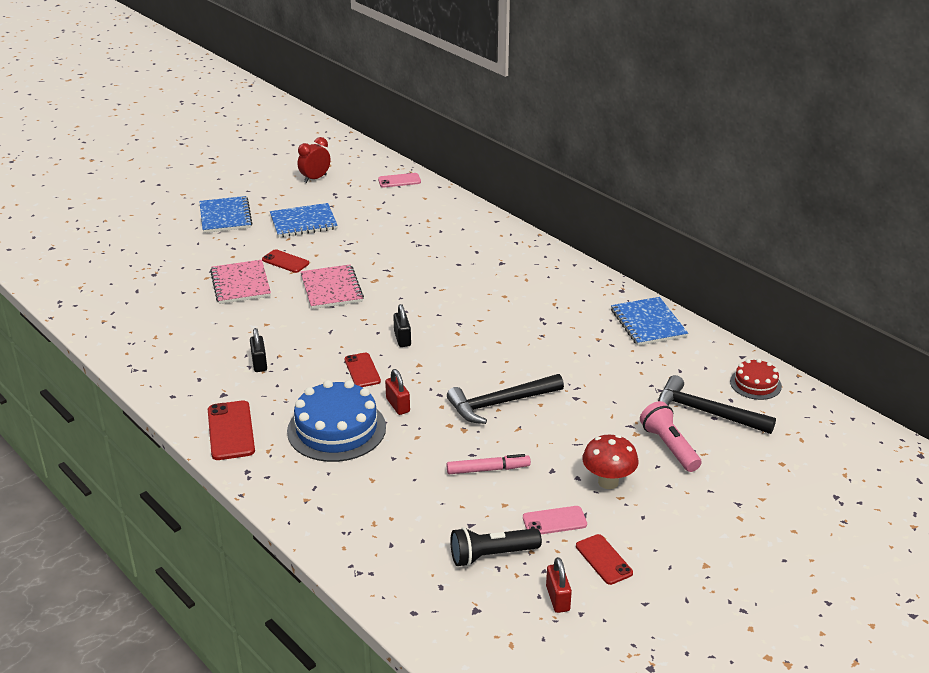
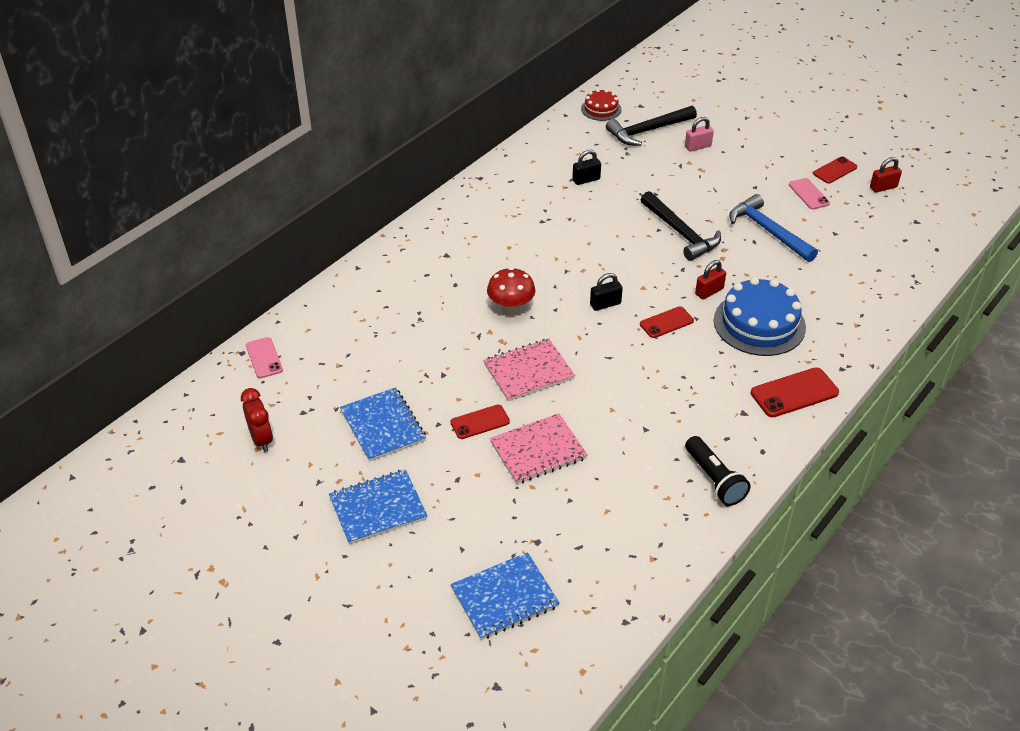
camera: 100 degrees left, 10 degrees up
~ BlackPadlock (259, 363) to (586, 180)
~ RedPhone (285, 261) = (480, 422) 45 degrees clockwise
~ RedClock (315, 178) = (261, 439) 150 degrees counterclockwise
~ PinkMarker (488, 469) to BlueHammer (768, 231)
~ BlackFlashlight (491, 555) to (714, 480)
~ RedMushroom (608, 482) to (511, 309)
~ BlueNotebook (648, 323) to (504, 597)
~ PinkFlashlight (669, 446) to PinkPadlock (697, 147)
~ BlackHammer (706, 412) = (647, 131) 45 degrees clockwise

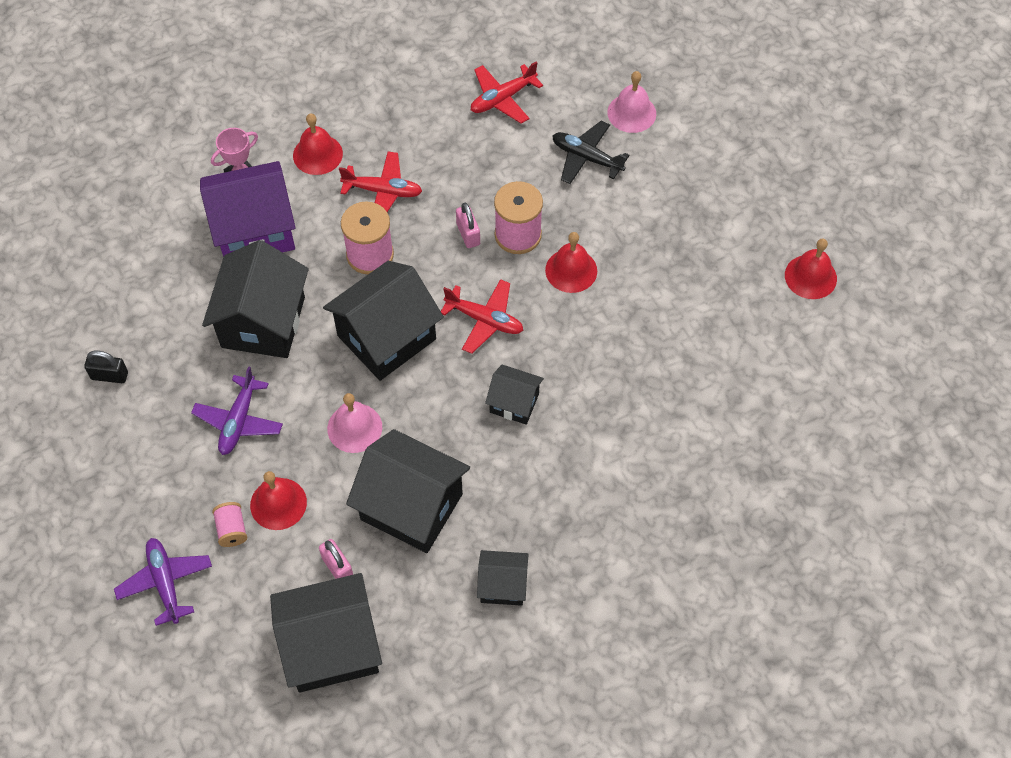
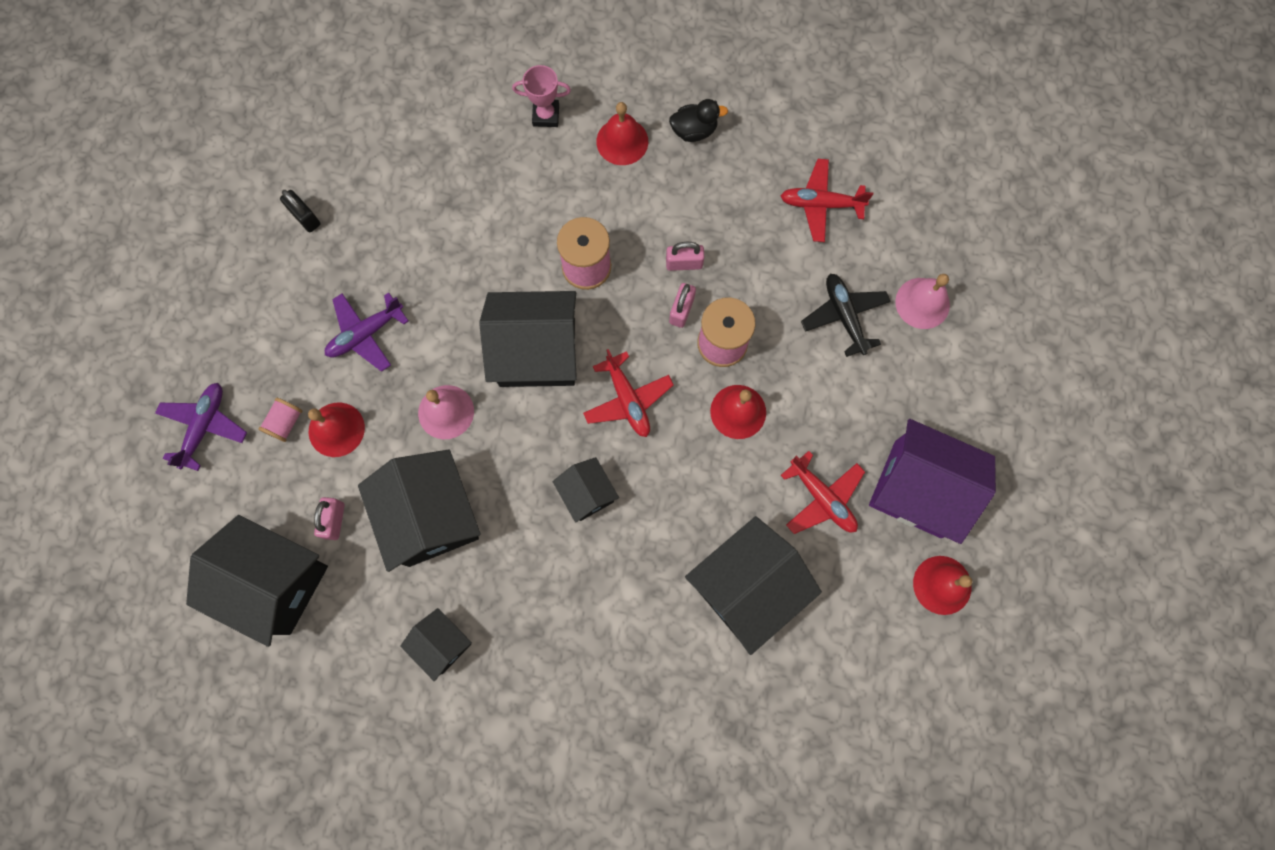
camera: 40 degrees right, 15 degrees up
~ PurpleHouse (254, 230) to (917, 489)
~ BlackHouse (263, 322) to (746, 587)
~ RedPlane (383, 191) to (822, 498)
+ PinkPadlock (684, 263)
+ BlackDuck (694, 131)

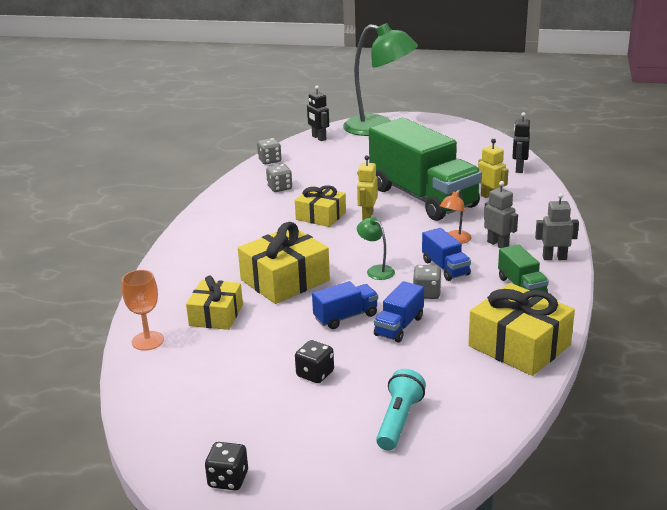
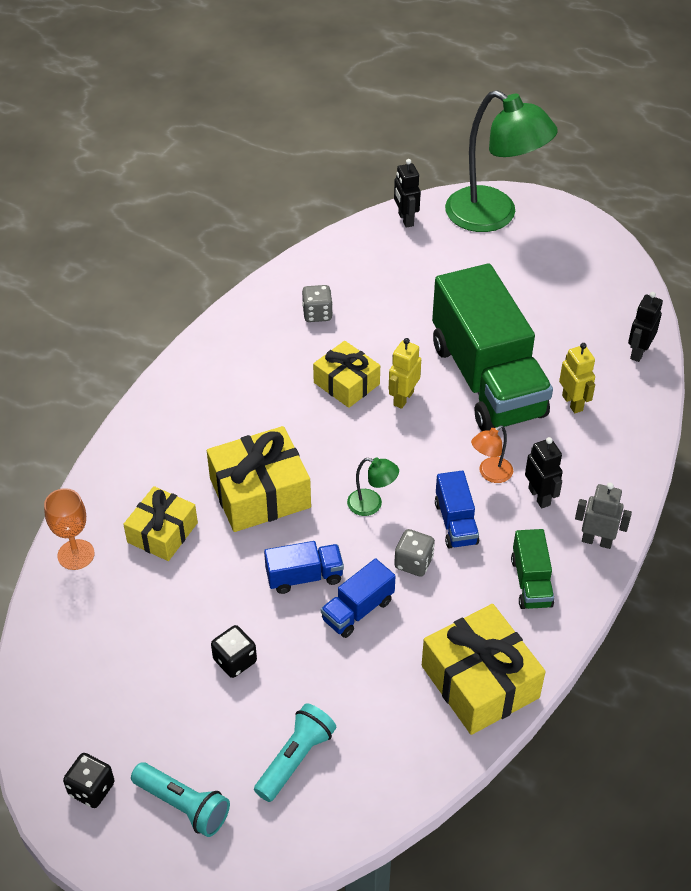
camera: 15 degrees right, 20 degrees up
- GreyDice (269, 160)
~ GreenLamp (376, 270) = (372, 504) 135 degrees clockwise
~ GreyRobot (498, 244) to BlackRobot (539, 496)
+ TurquoiseFlashlight (183, 805)

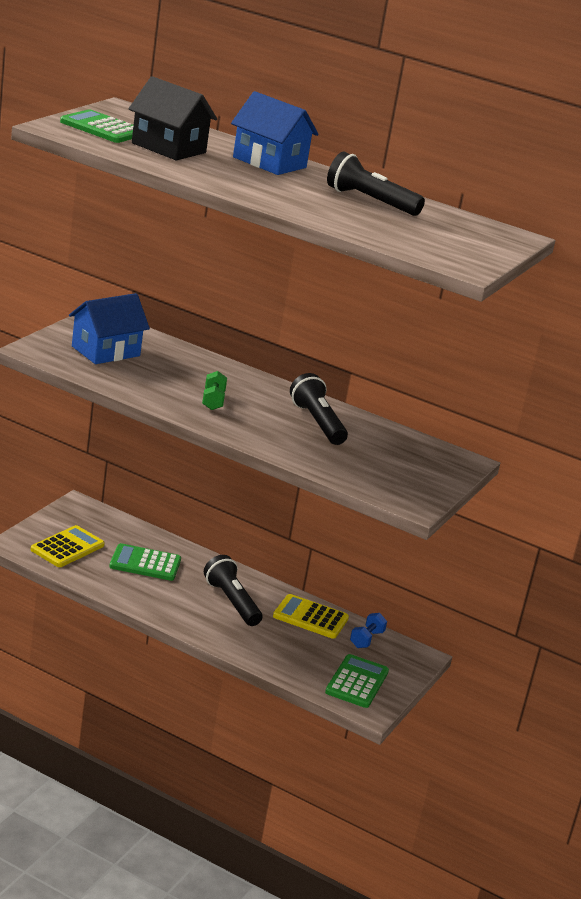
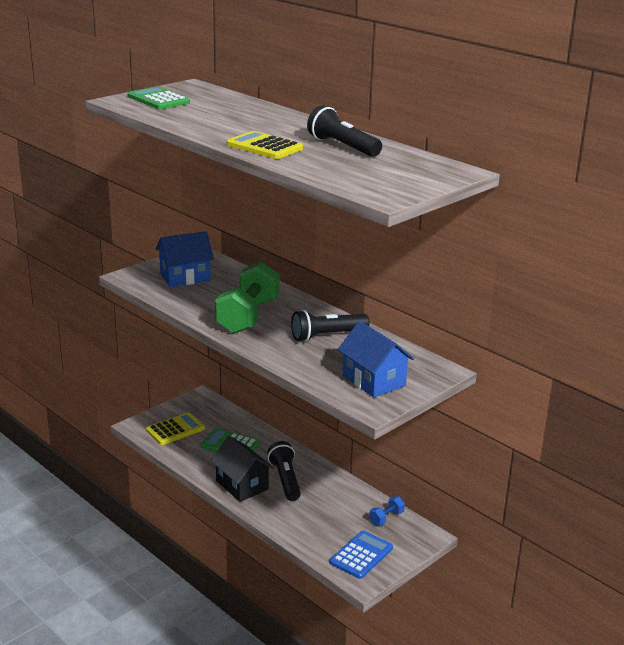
camera: 20 degrees right, 0 degrees up
~ BlackHouse (168, 148) to (242, 485)
~ GreenDumbbell (213, 401) = (248, 316) x2.28
~ BlueHouse (269, 162) to (374, 380)
~ YellowCalculator (310, 617) to (264, 147)
~ BlackFlashlight (317, 423) = (327, 335) 105 degrees counterclockwise
~ GreenCalculator (357, 682) to BlueCalculator (361, 555)

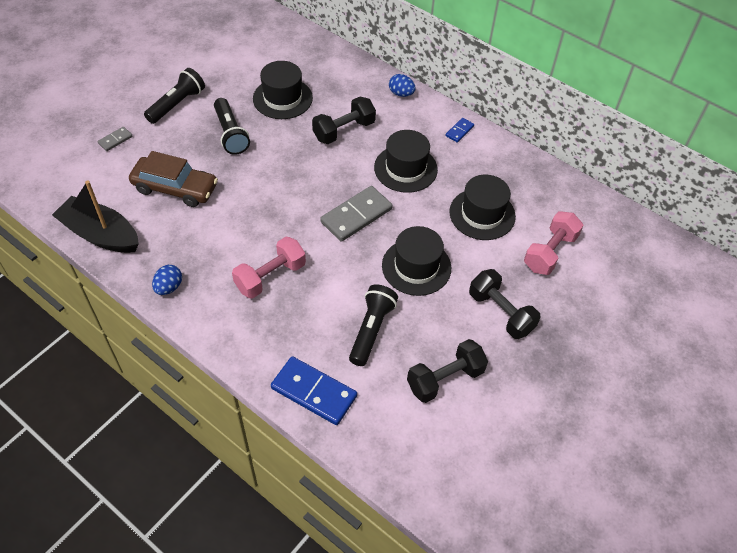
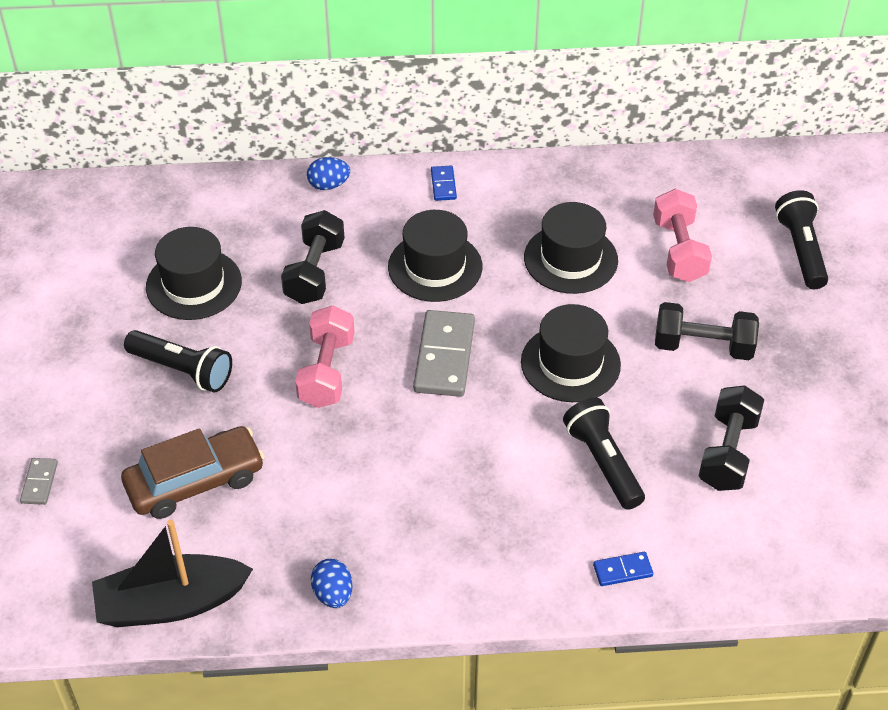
camera: 40 degrees left, 5 degrees down
~ BlackFlashlight (177, 104) to (801, 250)
~ PinkDumbbell (270, 277) to (327, 371)
~ BlueDomino (313, 392) = (622, 570) x0.49

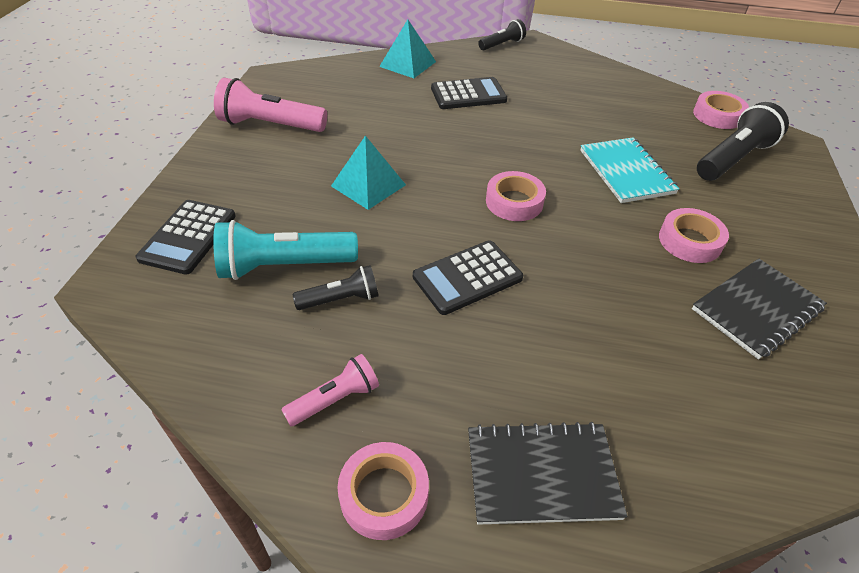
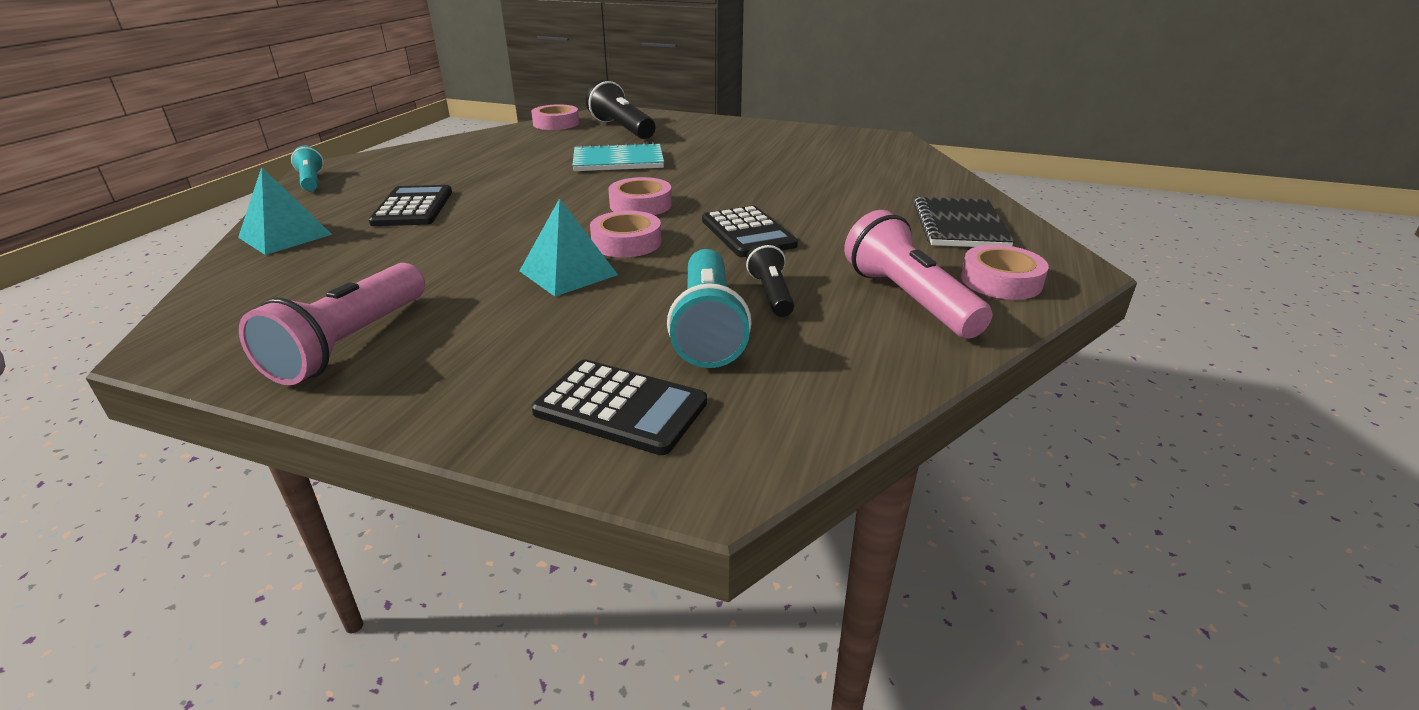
camera: 80 degrees left, 15 degrees down
~ PinkFlashlight (335, 399) = (908, 299) x1.73
~ BlackFlashlight (502, 44) to TurquoiseFlashlight (311, 181)
~ PinkTape (690, 241) to (626, 242)
- BlackNotebook (756, 309)

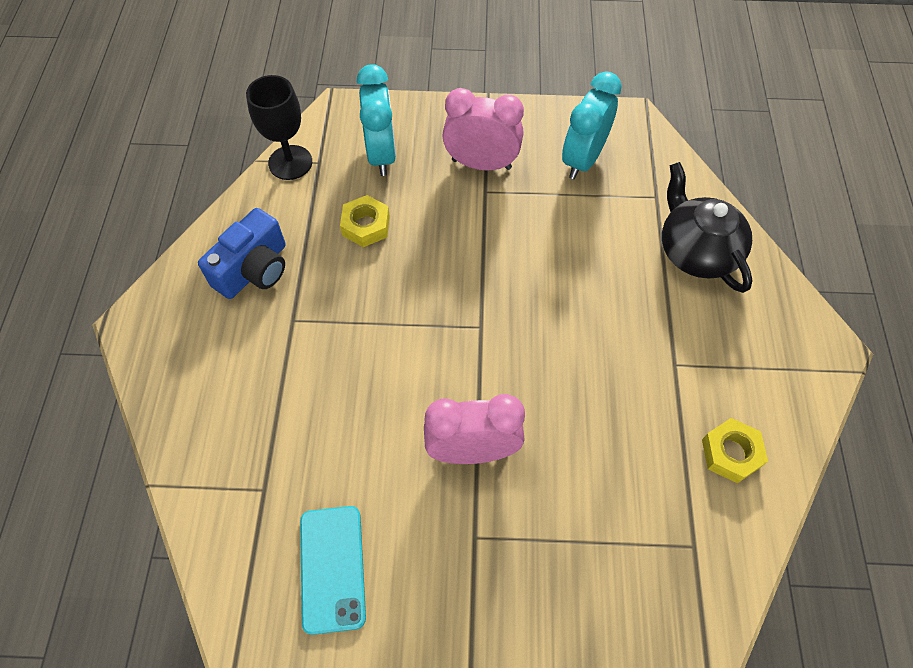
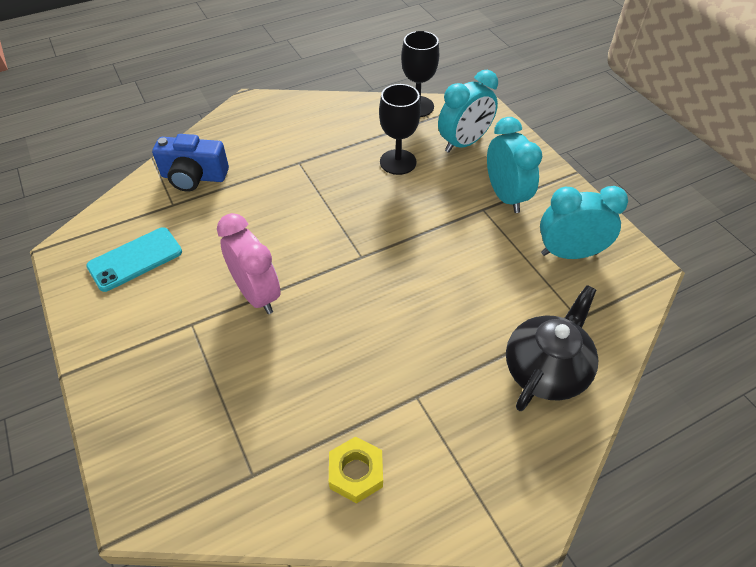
camera: 60 degrees right, 10 degrees down
~ BlueCamera (254, 269) to (194, 177)
~ YellowNut (366, 225) to BlackGoblet (398, 162)
~ PinkClock (481, 164) to TurquoiseClock (505, 196)

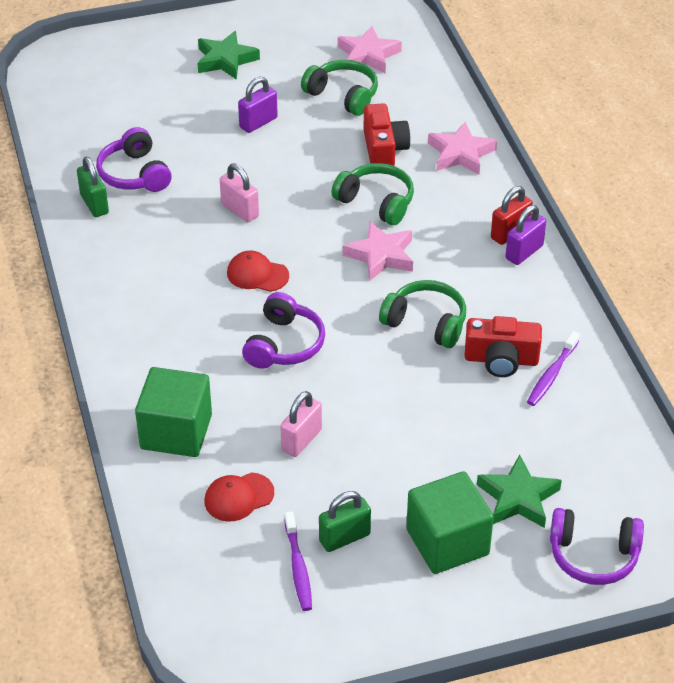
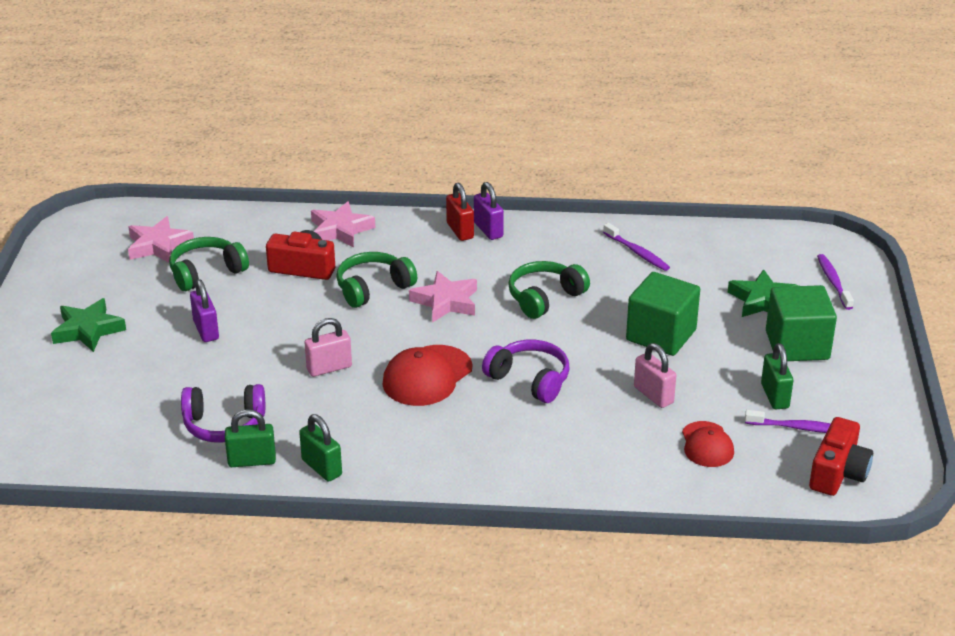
camera: 70 degrees left, 10 degrees down
~ GreenCube (176, 432) to (661, 335)
~ RedCap (257, 274) = (427, 376) x1.56
~ RedCamera (501, 360) to (838, 473)
~ PurpleHeadphones (593, 556) to PurpleToothbrush (833, 282)
+ GreenPadlock (322, 467)

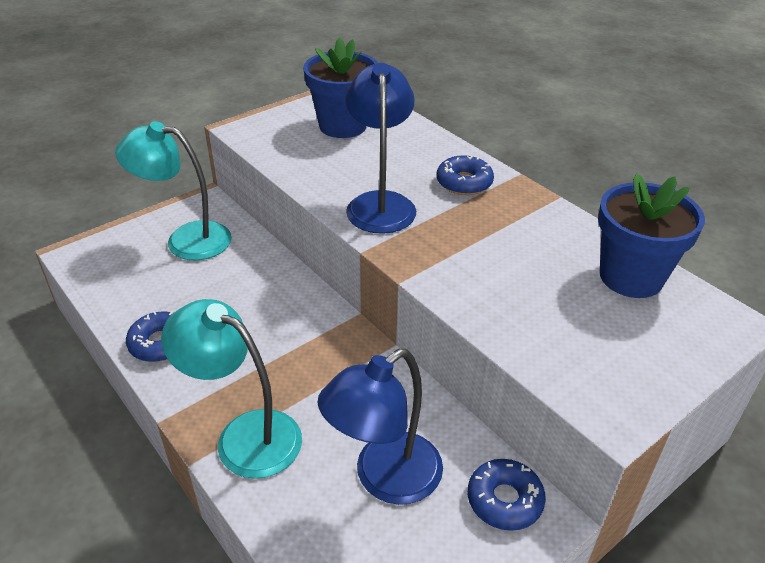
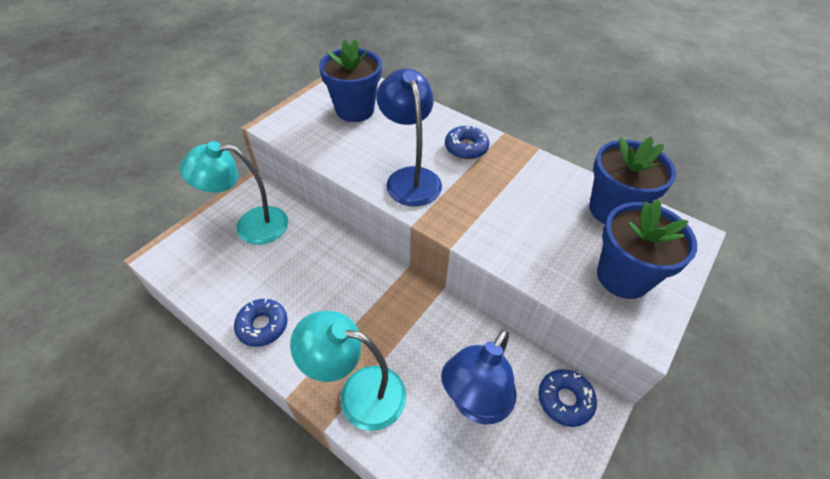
camera: 15 degrees left, 10 degrees up
+ BlueFlowerPot (623, 276)

